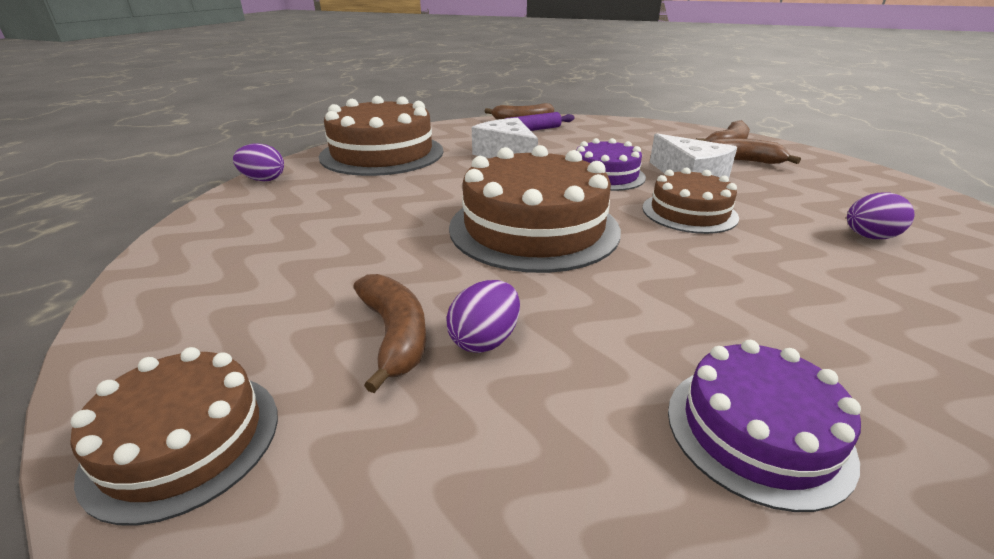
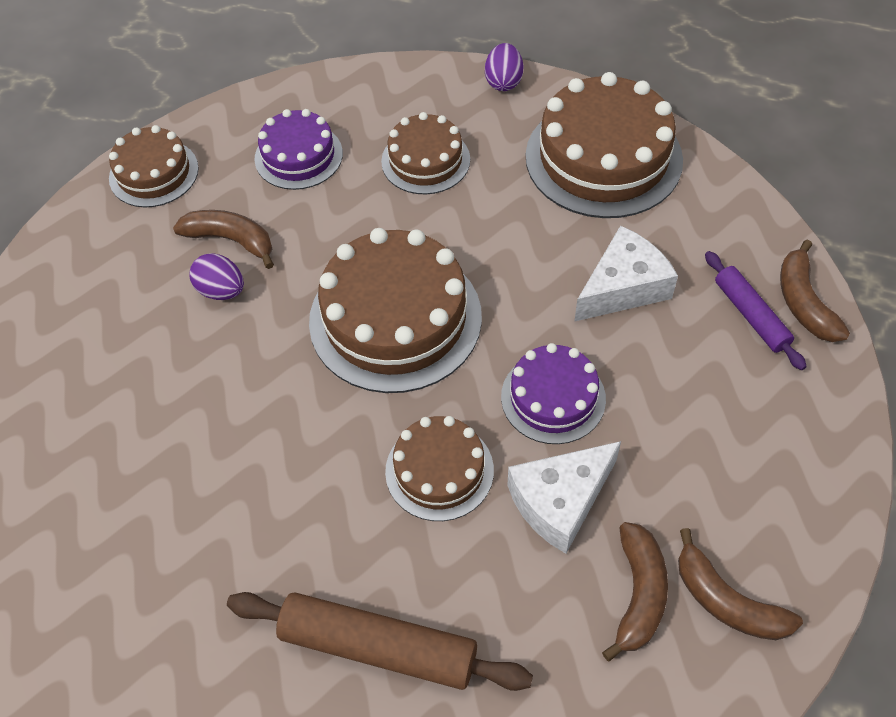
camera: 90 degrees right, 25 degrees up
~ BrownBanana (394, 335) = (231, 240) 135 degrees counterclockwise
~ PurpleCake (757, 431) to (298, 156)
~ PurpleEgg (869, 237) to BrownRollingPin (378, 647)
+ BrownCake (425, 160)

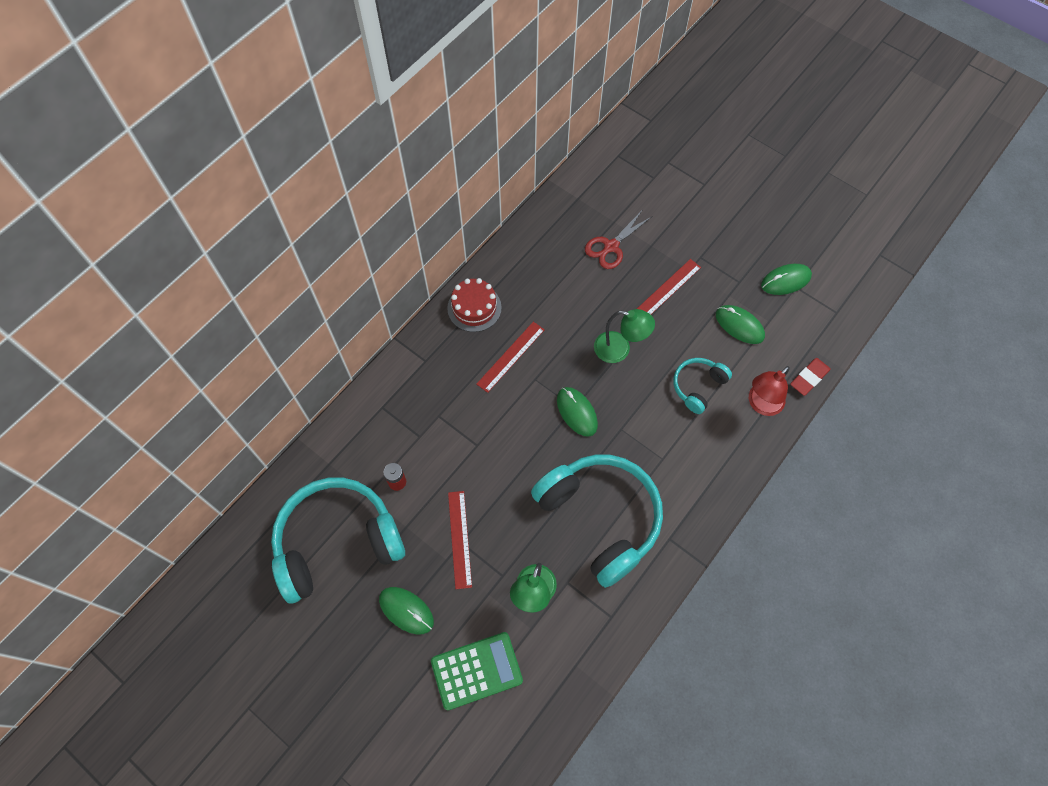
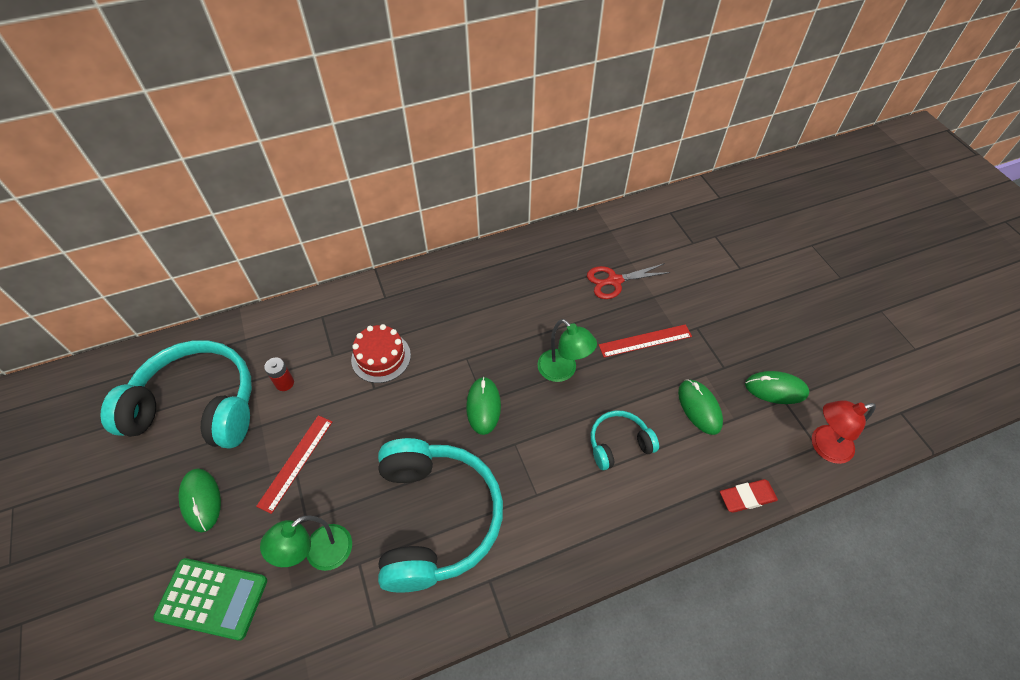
camera: 30 degrees right, 10 degrees down
~ RedCake (474, 308) to (381, 357)
- RedRuler (511, 356)
~ RedLamp (761, 405) to (824, 446)

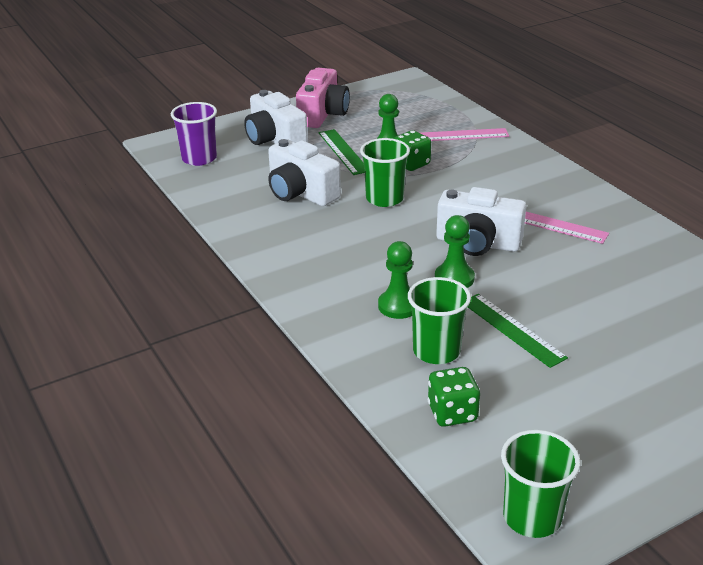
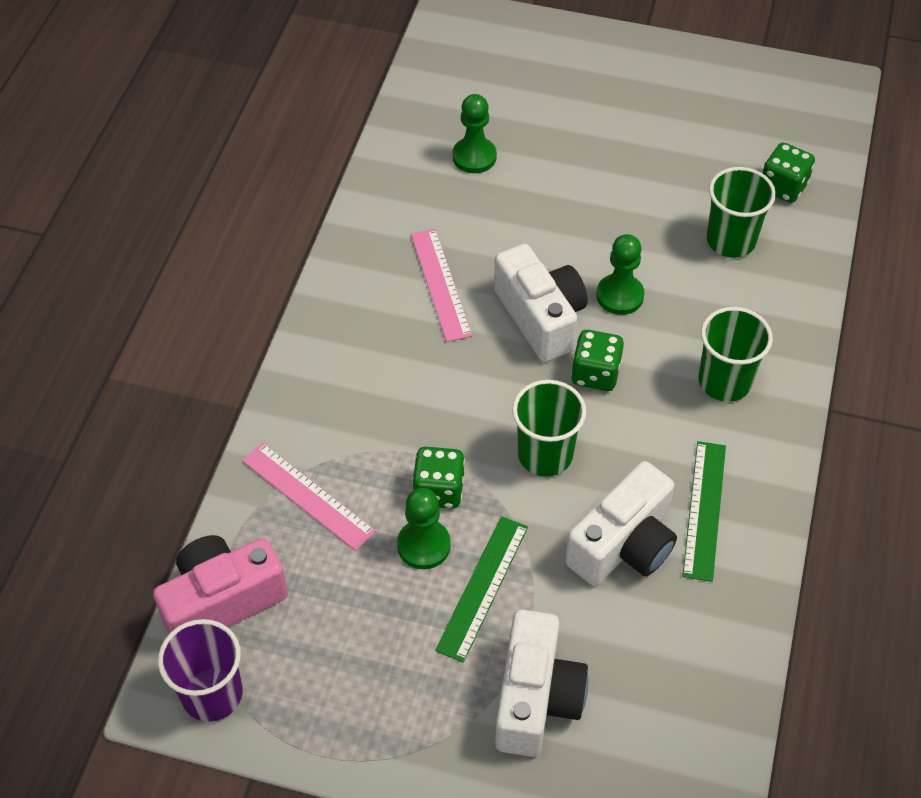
camera: 135 degrees left, 20 degrees up
~ PurpleCup (199, 158) to (212, 694)
~ WhiteCamera (301, 193) = (623, 545) 45 degrees clockwise
~ PinkCamera (323, 114) to (222, 601)
~ GreenPawn (398, 306) to (474, 157)
~ GreenRuler (512, 329) to (704, 509)
~ GreenCup (532, 517) to (724, 381)
+ GreenDice (595, 374)

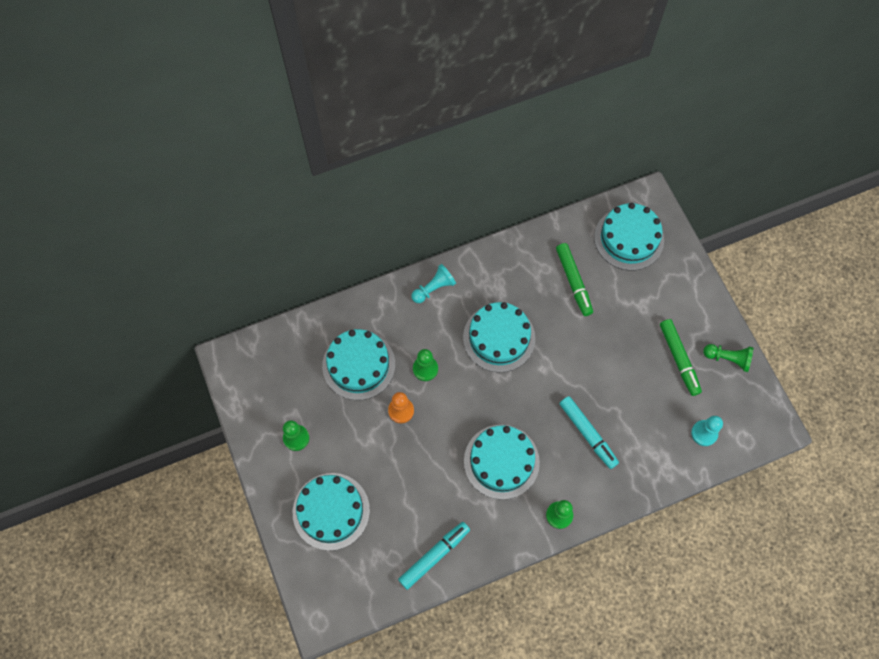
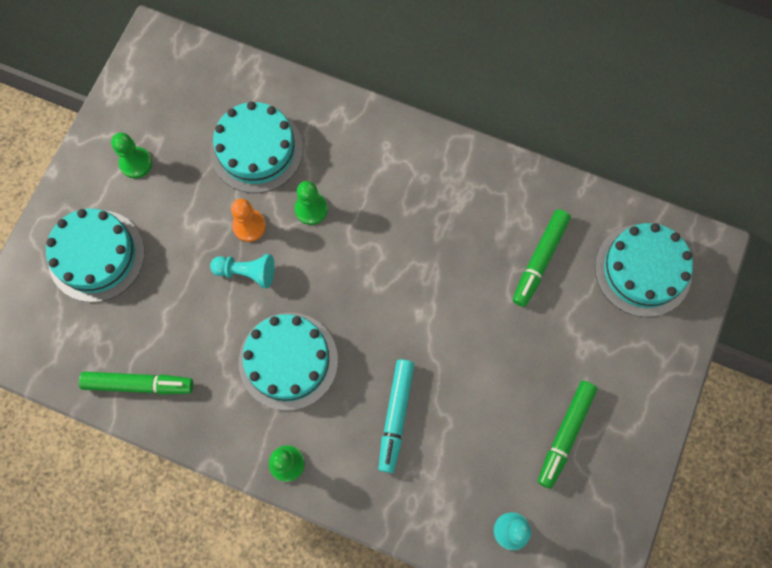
camera: 45 degrees right, 5 degrees up
~ TurquoiseMarker (434, 556) to GreenMarker (138, 384)
~ TurquoisePawn (434, 288) to (247, 272)
- TurquoiseCake (499, 338)
- GreenPawn (728, 358)

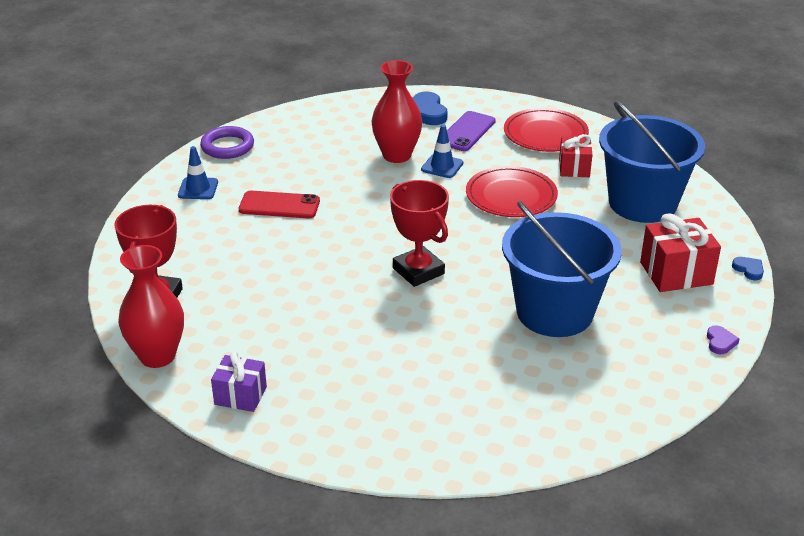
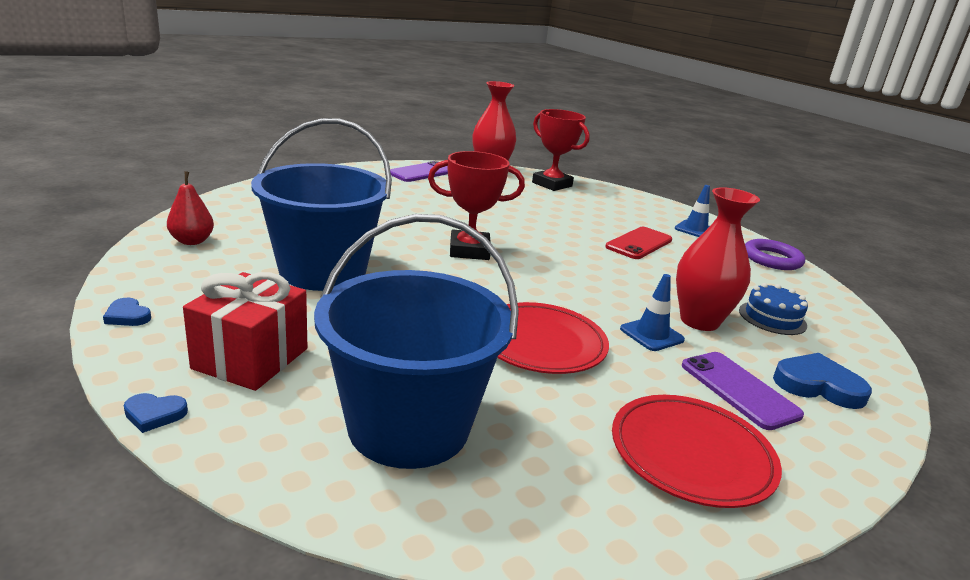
camera: 120 degrees right, 10 degrees down
~ PurpleGift (240, 396) to PurplePhone (421, 172)
- RedGift (574, 168)
~ PurpleHeart (720, 342) to BlueHeart (127, 316)
+ RedPear (192, 241)
+ BlueCake (772, 318)

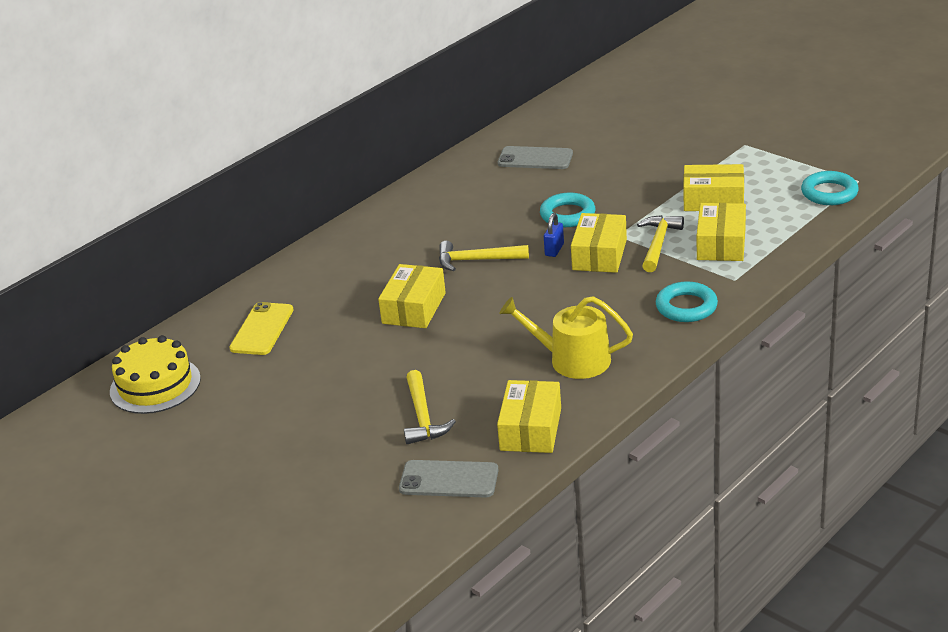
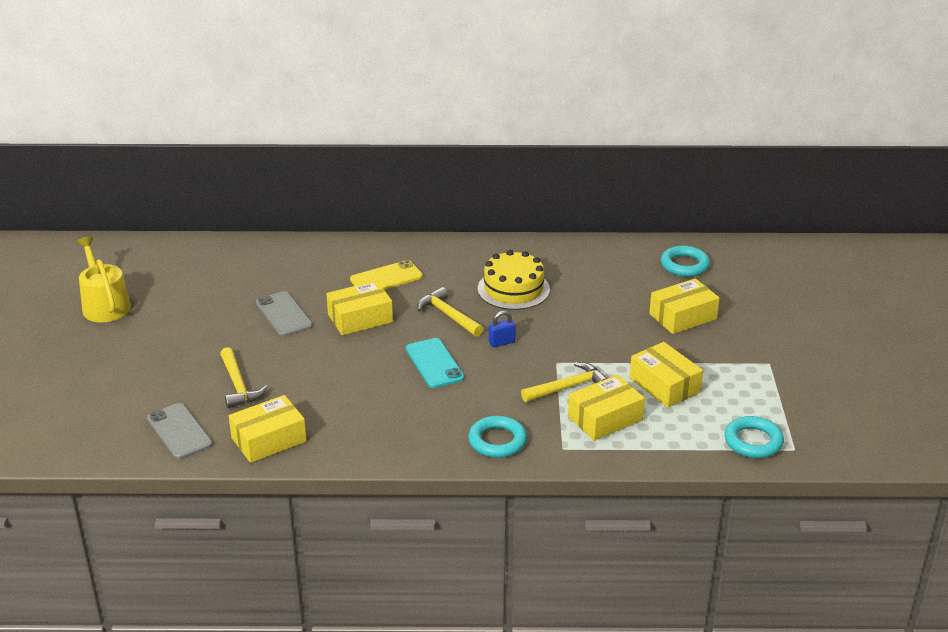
camera: 45 degrees right, 0 degrees up
~ YellowCake (155, 385) to (513, 289)
~ YellowPhone (262, 329) to (386, 278)
~ YellowHammer (423, 417) = (238, 385) 60 degrees counterclockwise
~ GreyPhone (535, 158) to (284, 314)
~ YellowWateringCan (572, 360) to (104, 305)
~ TurquoiseRing (567, 215) to (684, 265)
~ YellowBox (599, 255) to (683, 316)
+ TurquoisePhone (434, 363)

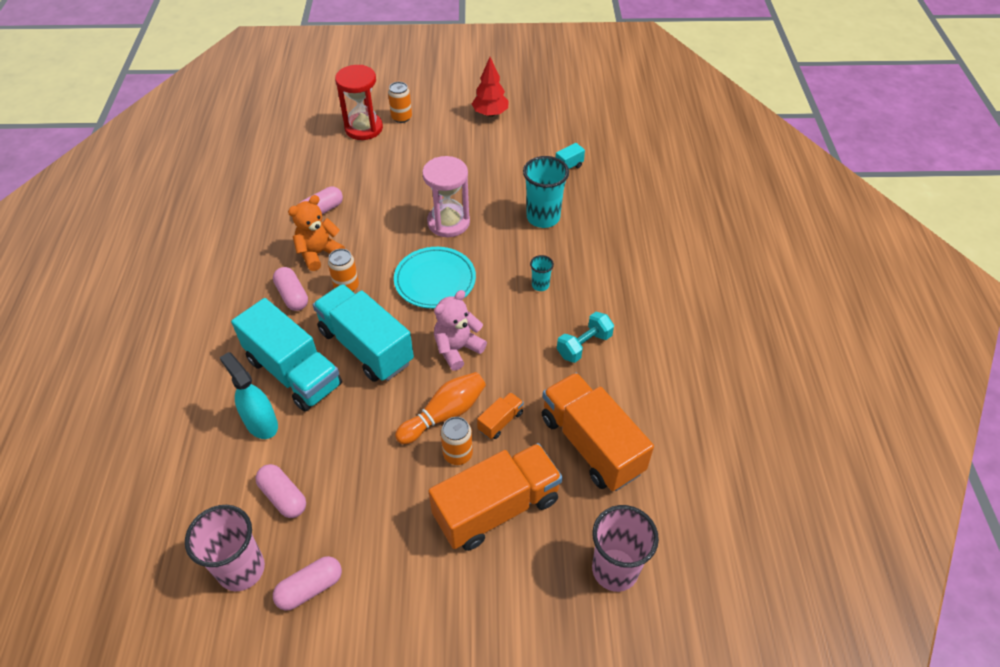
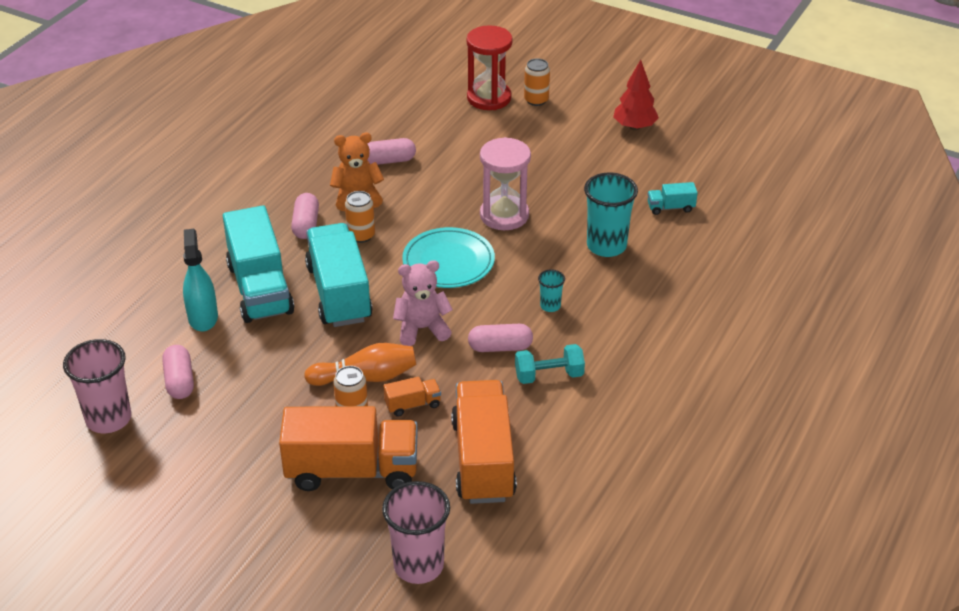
camera: 30 degrees right, 10 degrees down
~ PinkCapsule (310, 588) to (500, 347)

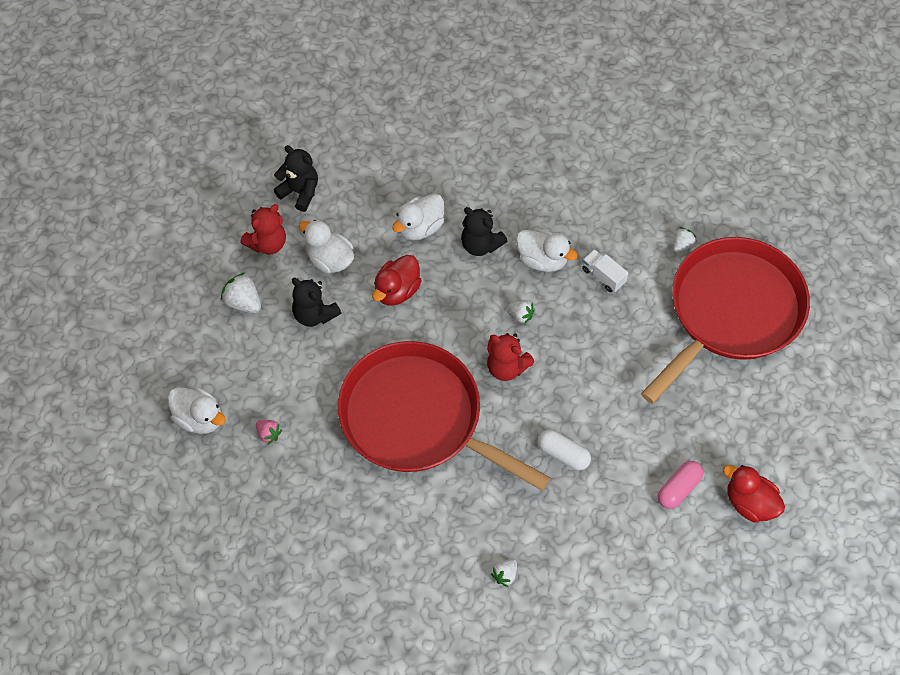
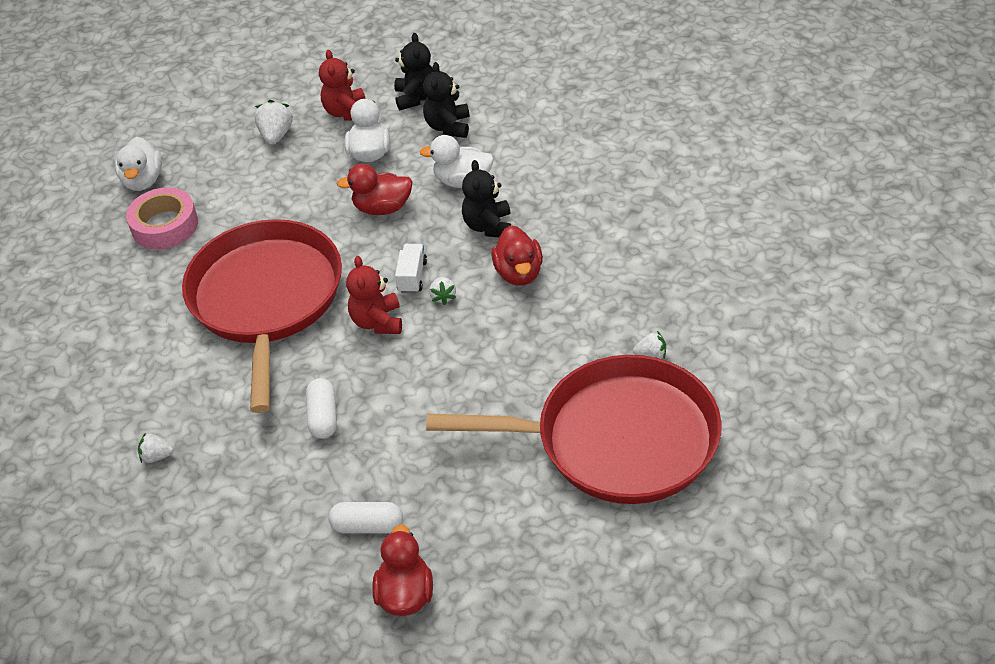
camera: 55 degrees right, 15 degrees down
~ RedTeddyBear (267, 243) = (346, 112) 75 degrees clockwise
~ PinkStrawberry (268, 434) to PinkTape (165, 225)
~ BlackTeddyBear (314, 314) to (448, 127)
~ WhiteDuck (542, 260) to RedDuck (519, 273)
~ WhiteTruck (603, 276) to (412, 277)
~ PinkCapsule (679, 489) to WhiteCapsule (367, 526)

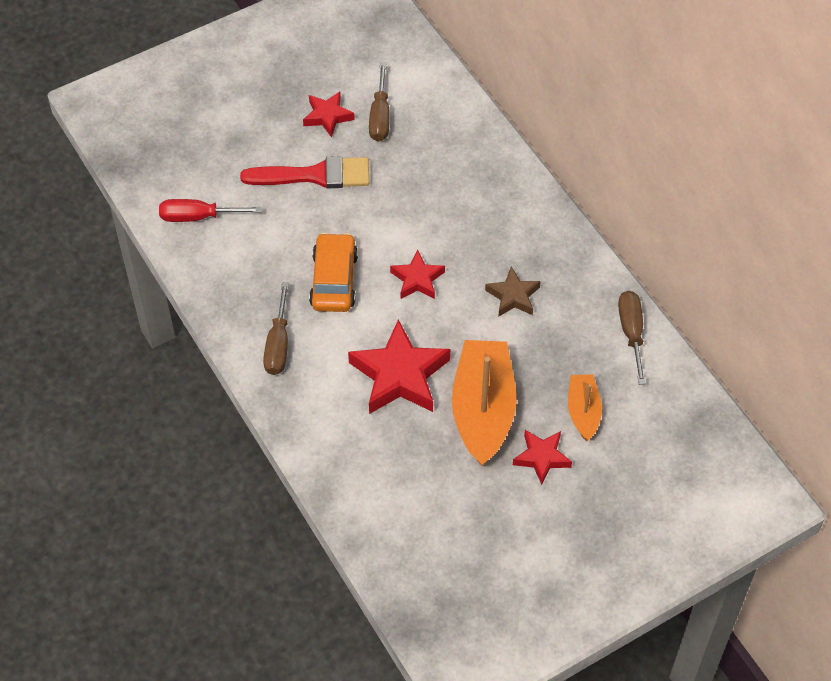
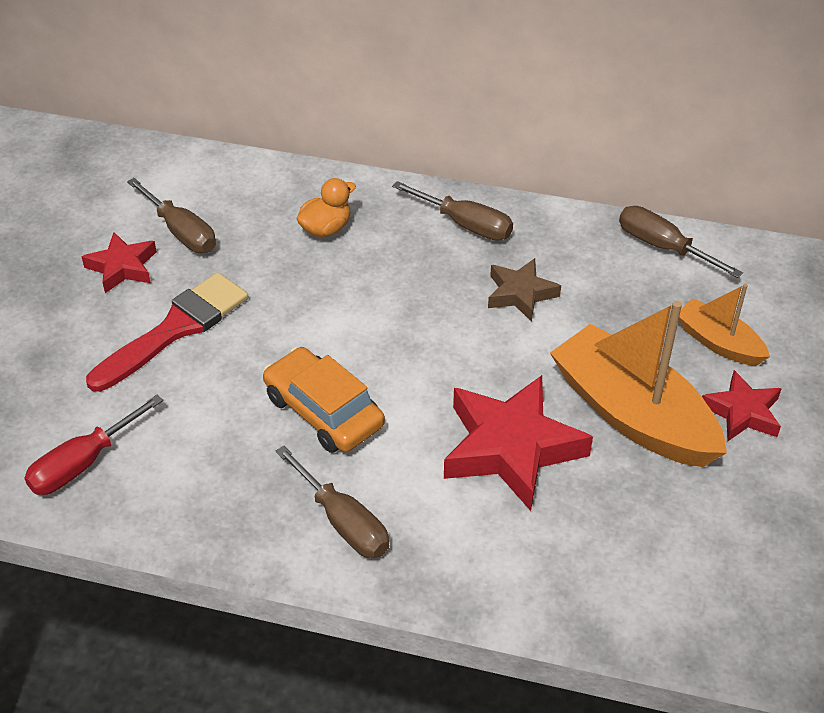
camera: 45 degrees left, 10 degrees down
- RedStar (417, 279)
+ OrangeDuck (326, 228)
+ BrownScrewdriver (465, 225)

